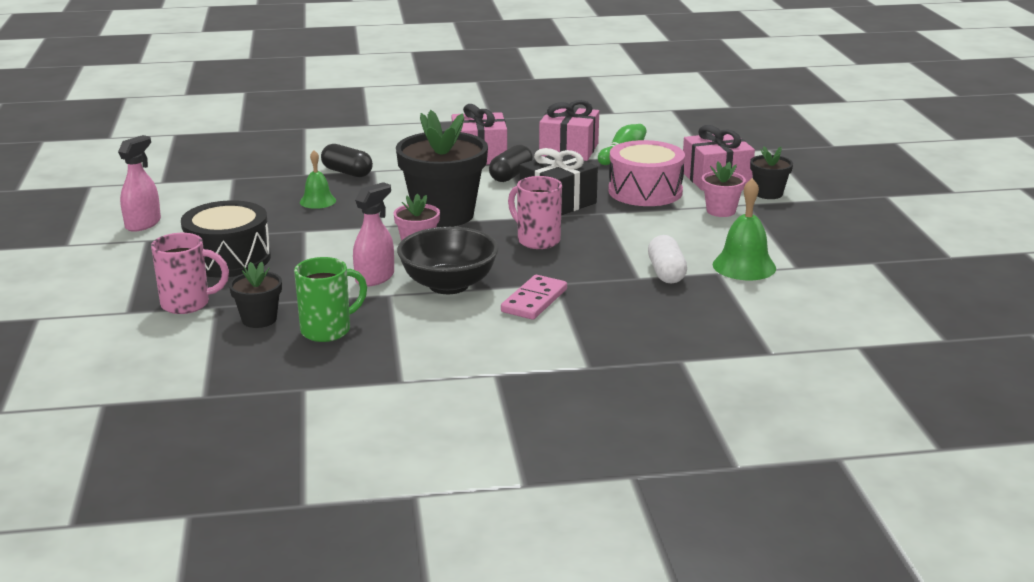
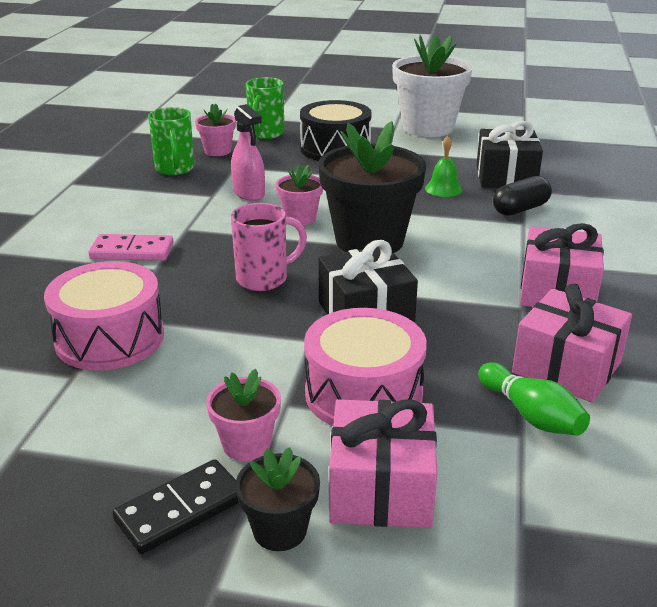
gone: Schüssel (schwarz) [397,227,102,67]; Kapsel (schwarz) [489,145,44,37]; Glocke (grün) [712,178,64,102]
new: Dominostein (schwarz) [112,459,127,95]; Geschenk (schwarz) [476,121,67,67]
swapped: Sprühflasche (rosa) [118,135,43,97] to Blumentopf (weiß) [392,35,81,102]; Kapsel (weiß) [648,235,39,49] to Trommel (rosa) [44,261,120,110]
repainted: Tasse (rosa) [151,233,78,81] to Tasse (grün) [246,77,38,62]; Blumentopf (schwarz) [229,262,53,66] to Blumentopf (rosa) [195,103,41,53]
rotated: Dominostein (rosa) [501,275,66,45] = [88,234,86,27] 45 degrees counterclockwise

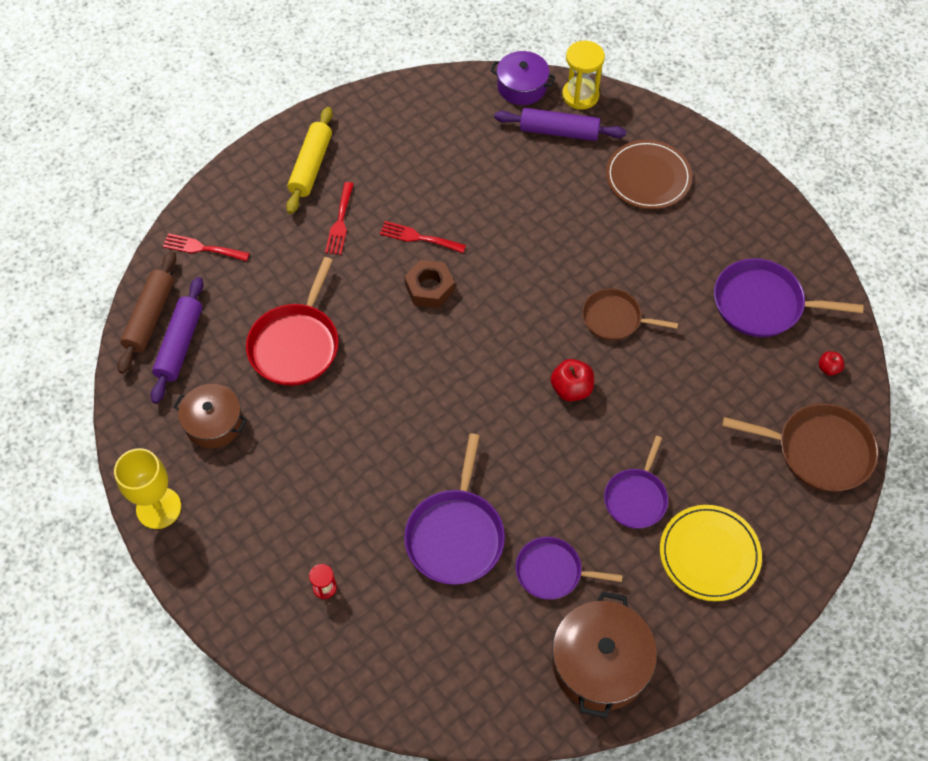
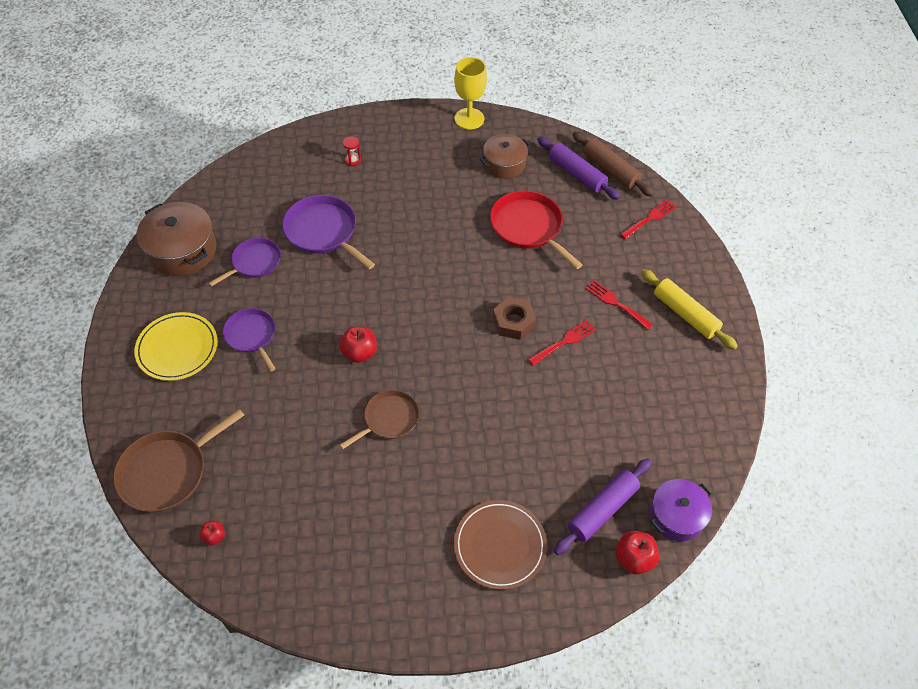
gone: Pfanne (lila) [714,258,150,79]
swapped: Sanduhr (gelb) [562,41,43,69] to Apfel (rot) [615,531,44,44]

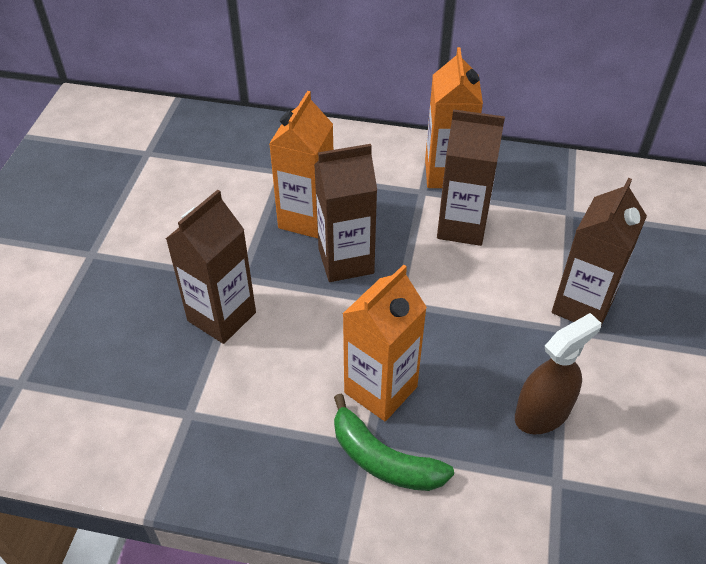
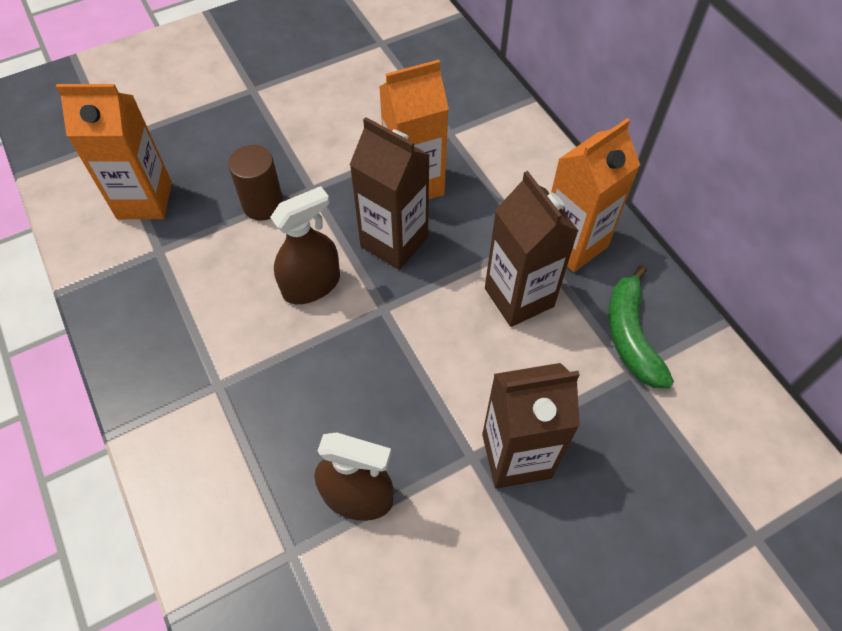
new: Sprühflasche (braun) [270,186,70,118]
shifted: Banane (grün) [334,394,120,97] to [608,265,66,123]; Getränkekarton (orange) [343,264,84,157] to [56,84,116,135]
swapped: Getränkekarton (braun) [166,190,90,154] to Vollzylinder (braun) [228,145,56,76]

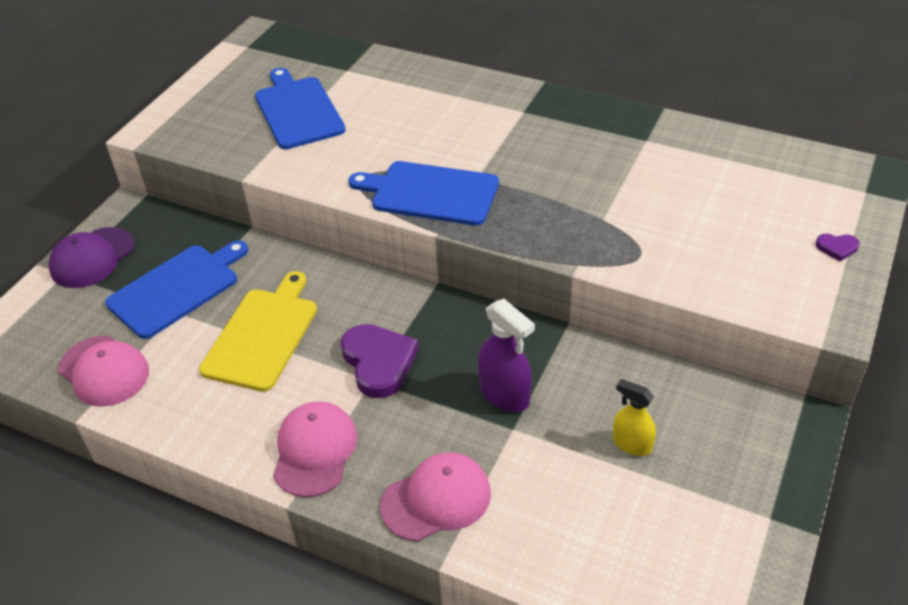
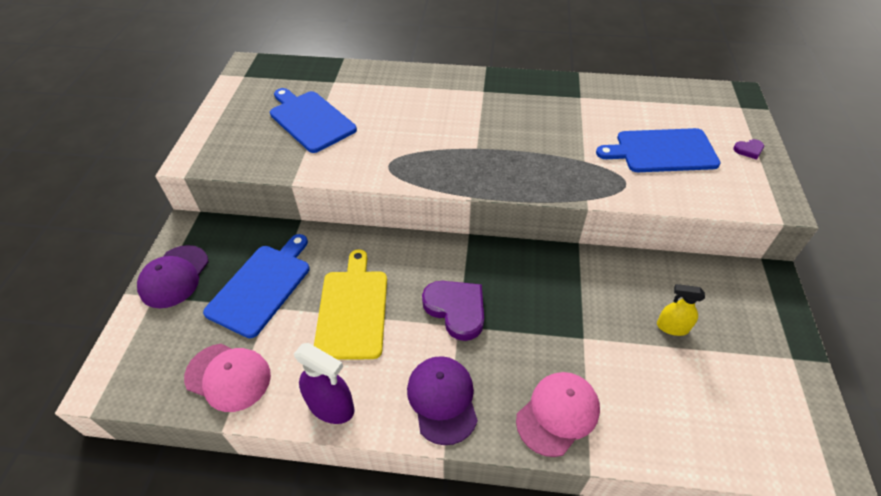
shifted: Schneidebrett (blau) [348,161,151,65] to [596,128,124,44]; Sprühflasche (lila) [478,299,57,113] to [294,343,61,81]
repainted: Kappe (rosa) [273,401,84,96] to Kappe (lila) [407,356,71,89]

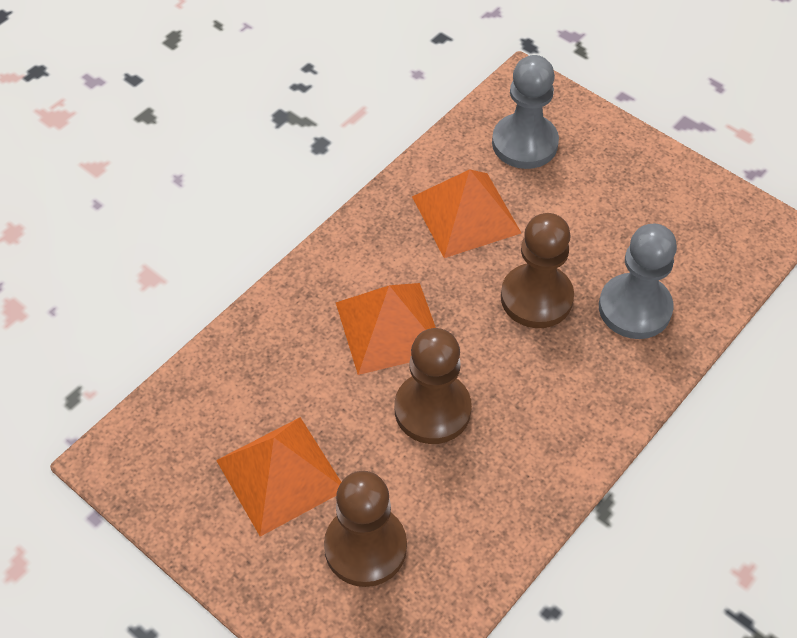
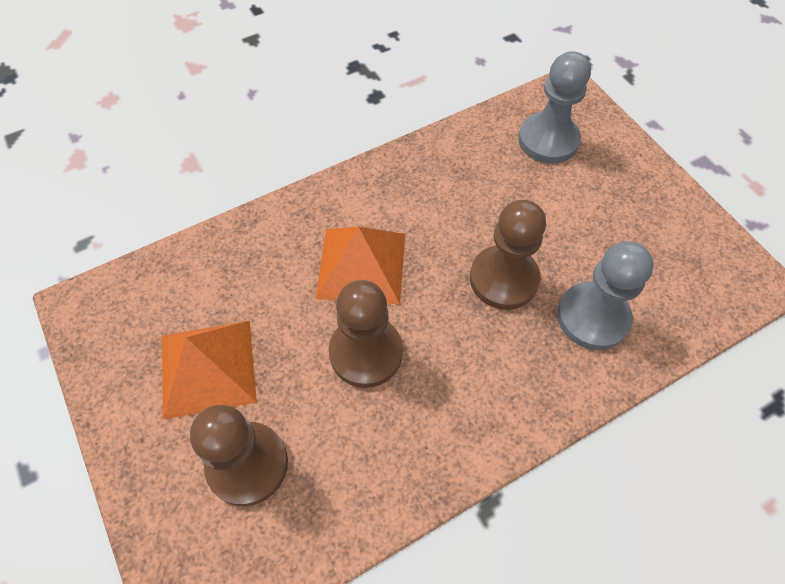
gone: Pyramide (orange) [412,169,109,89]

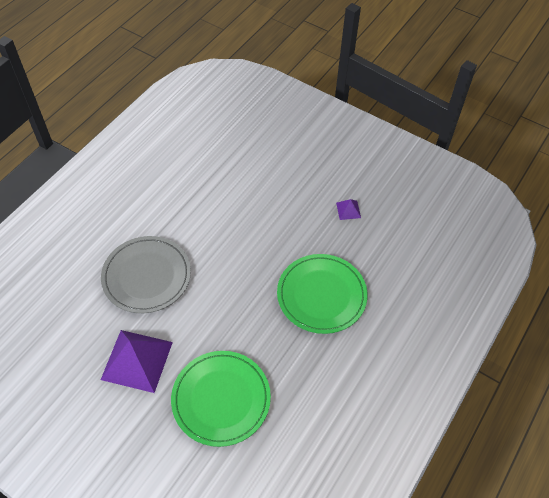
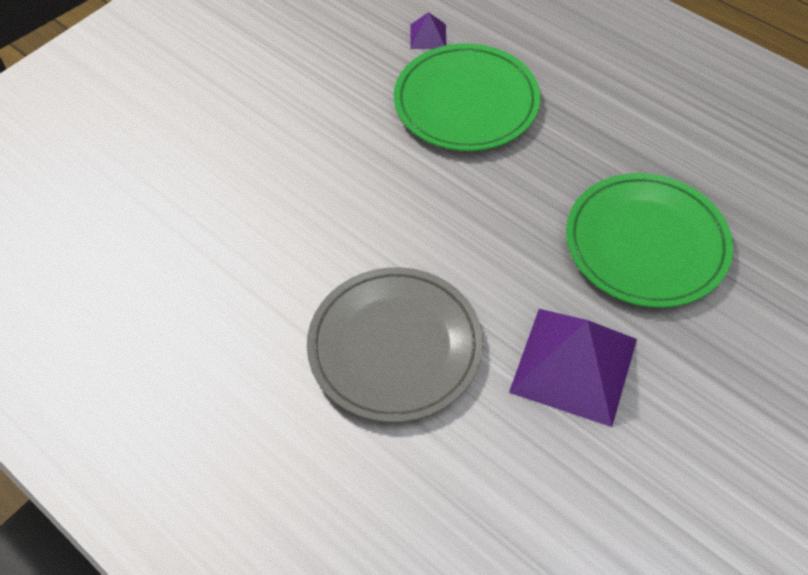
shifted: Pyramide (lila) [336,199,25,21] to [410,12,36,37]

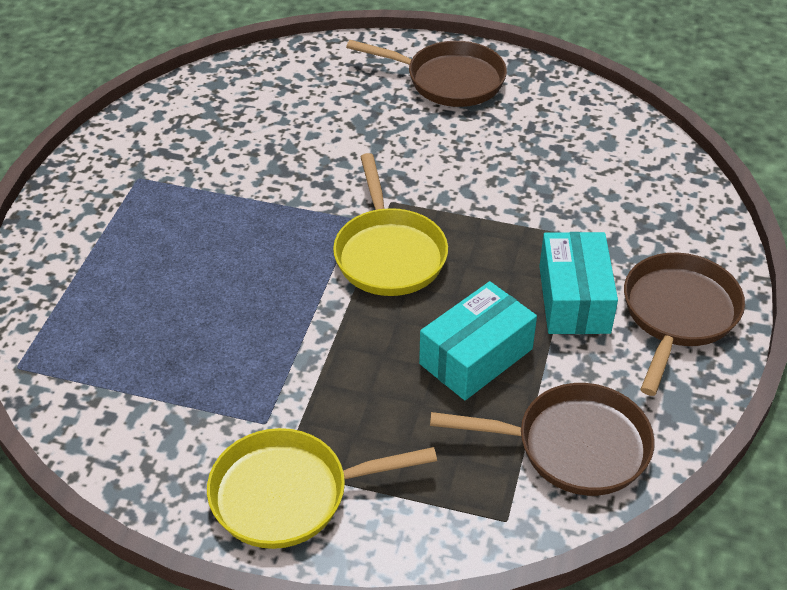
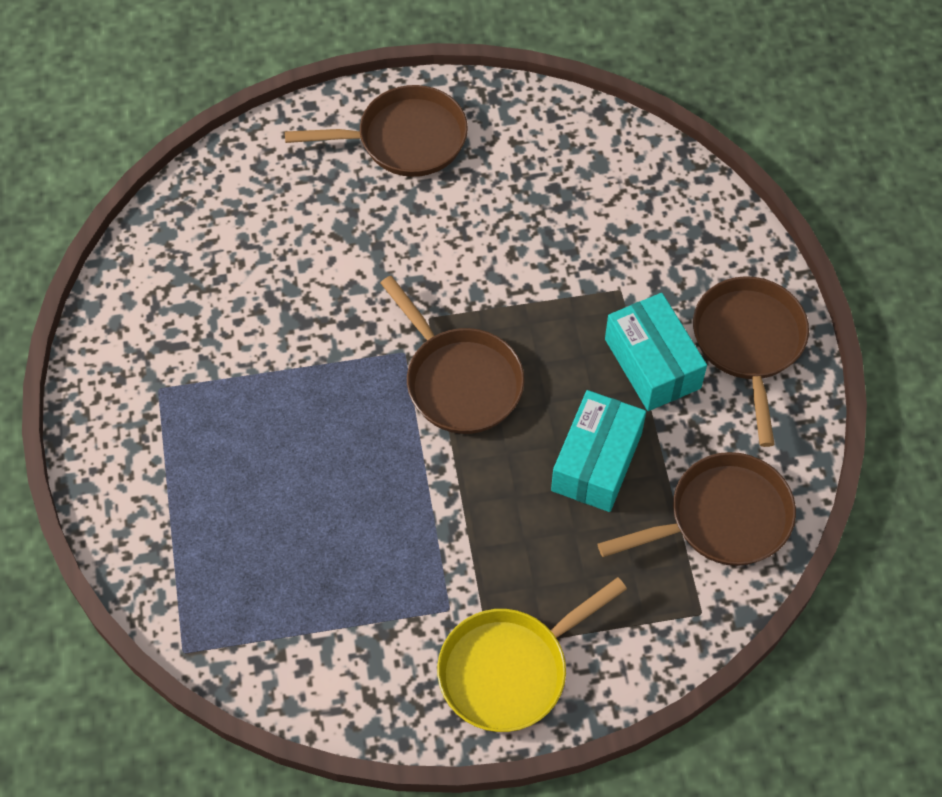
repainted: Pfanne (gelb) [333,153,115,143] to Pfanne (braun) [381,276,143,158]

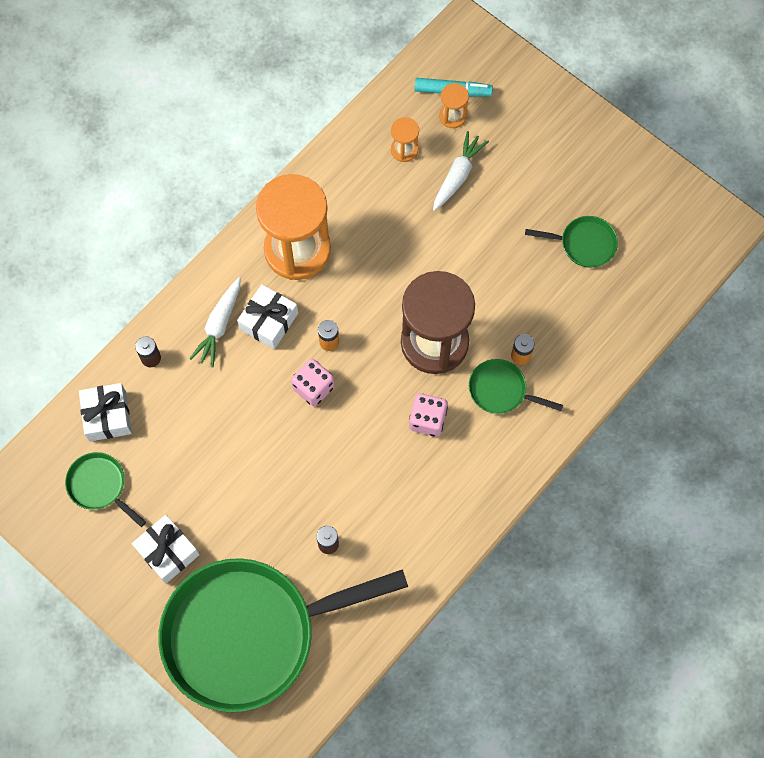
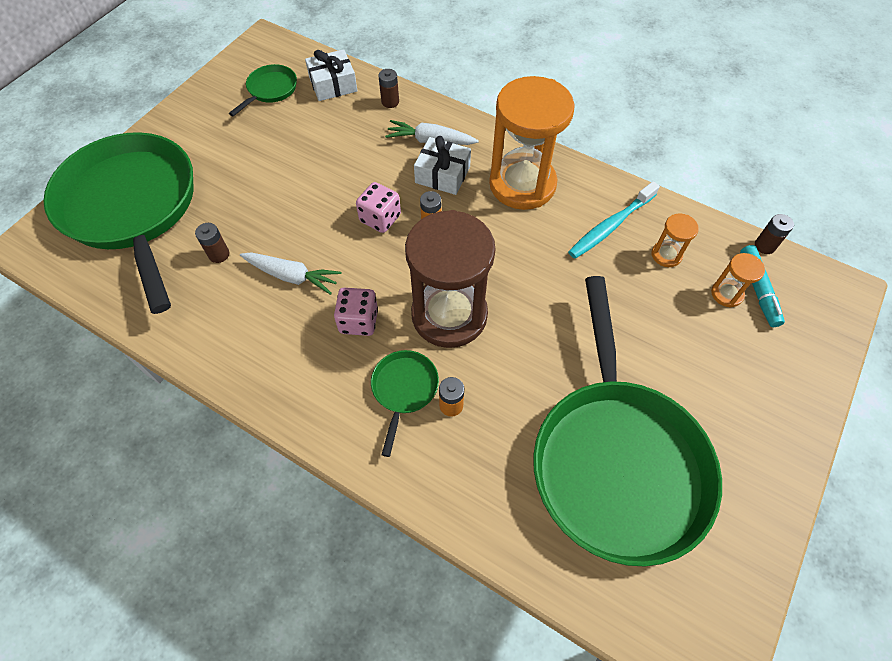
gone: Geschenk (weiß) [132,515,68,69]
new: Zahnbürste (türkis) [568,181,92,78]; Batterie (braun) [755,214,39,40]
shifted: Karotte (weiß) [433,131,56,80] to [240,252,101,43]
scaled: Pfanne (grün) [525,216,93,52] = [533,276,189,291] x2.48

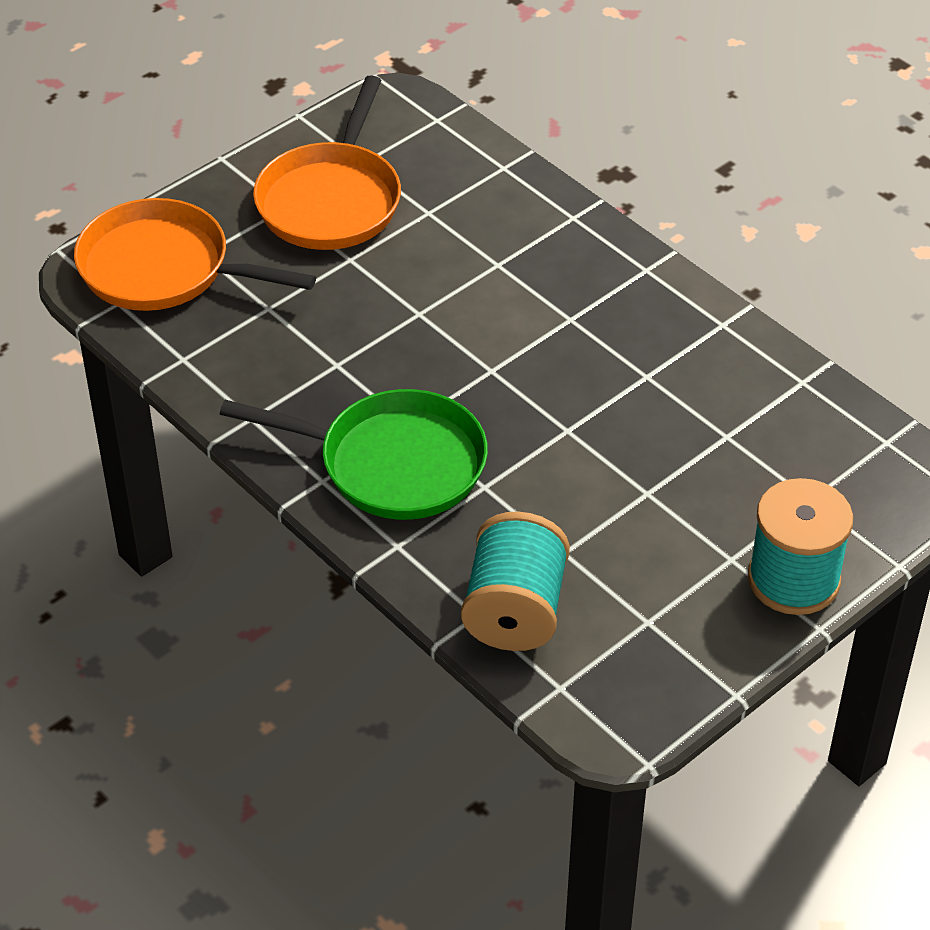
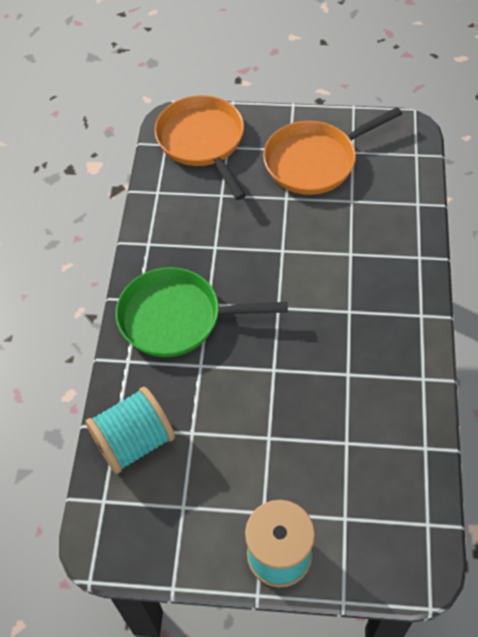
rotated: Pfanne (grün) [220,389,268,131] = [116,267,172,90] 120 degrees clockwise

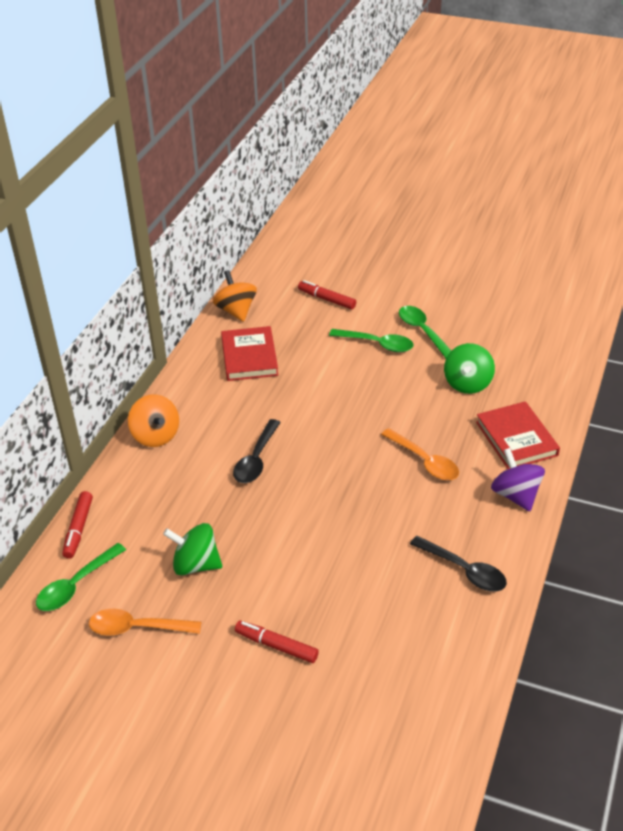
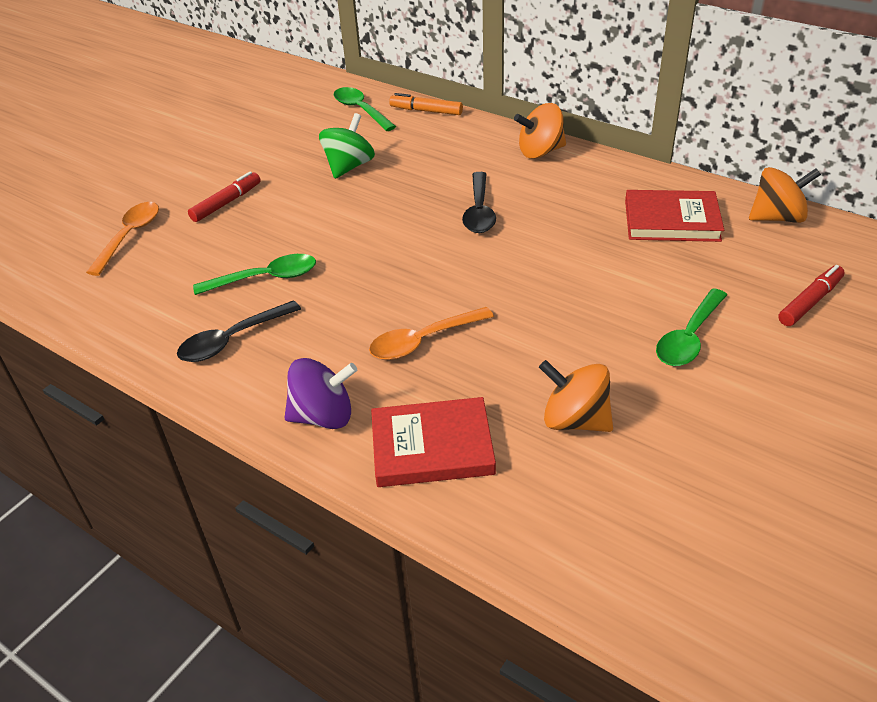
shifted: Löffel (orange) [89,609,113,27] to [86,202,73,74]; Löffel (grün) [399,306,52,52] to [193,254,123,41]
repainted: Filzstift (rot) [62,491,31,68] to Filzstift (orange) [389,93,74,22]; Kreisel (grün) [444,343,51,51] to Kreisel (orange) [539,360,74,72]
rotated: Löffel (schwarz) [233,419,48,64] = [462,172,34,61] 120 degrees counterclockwise

